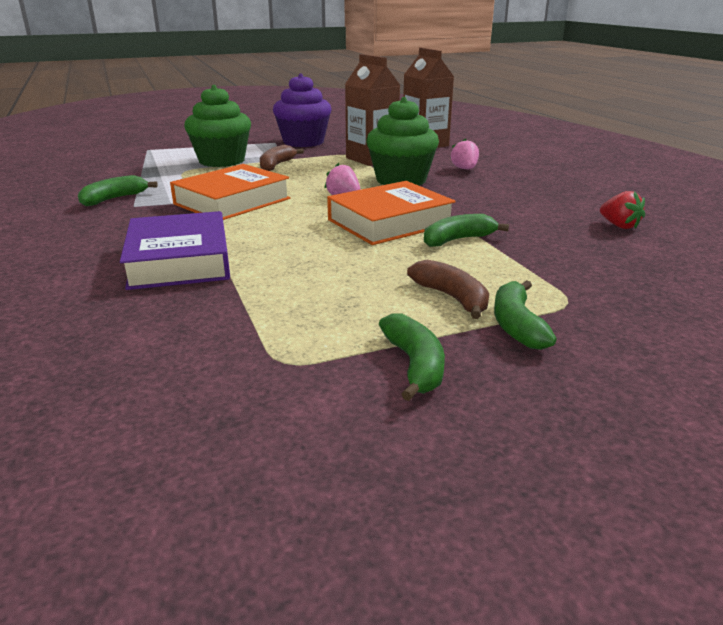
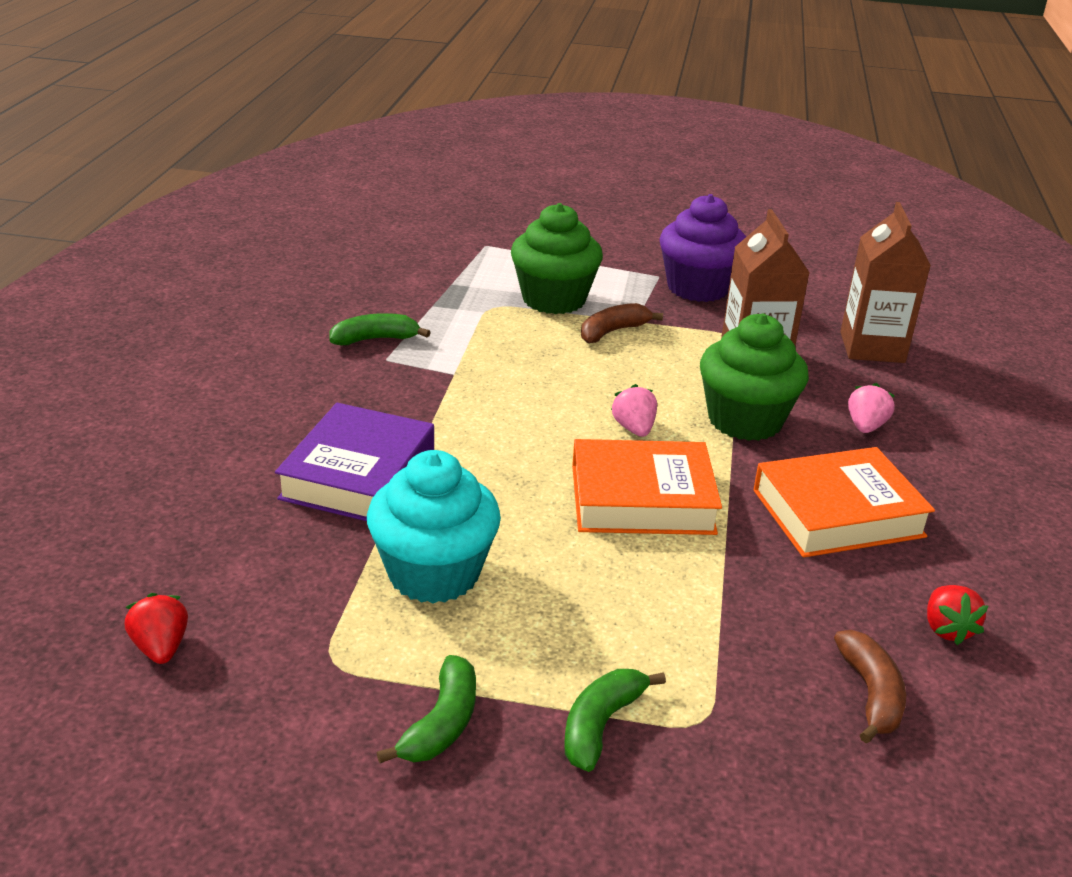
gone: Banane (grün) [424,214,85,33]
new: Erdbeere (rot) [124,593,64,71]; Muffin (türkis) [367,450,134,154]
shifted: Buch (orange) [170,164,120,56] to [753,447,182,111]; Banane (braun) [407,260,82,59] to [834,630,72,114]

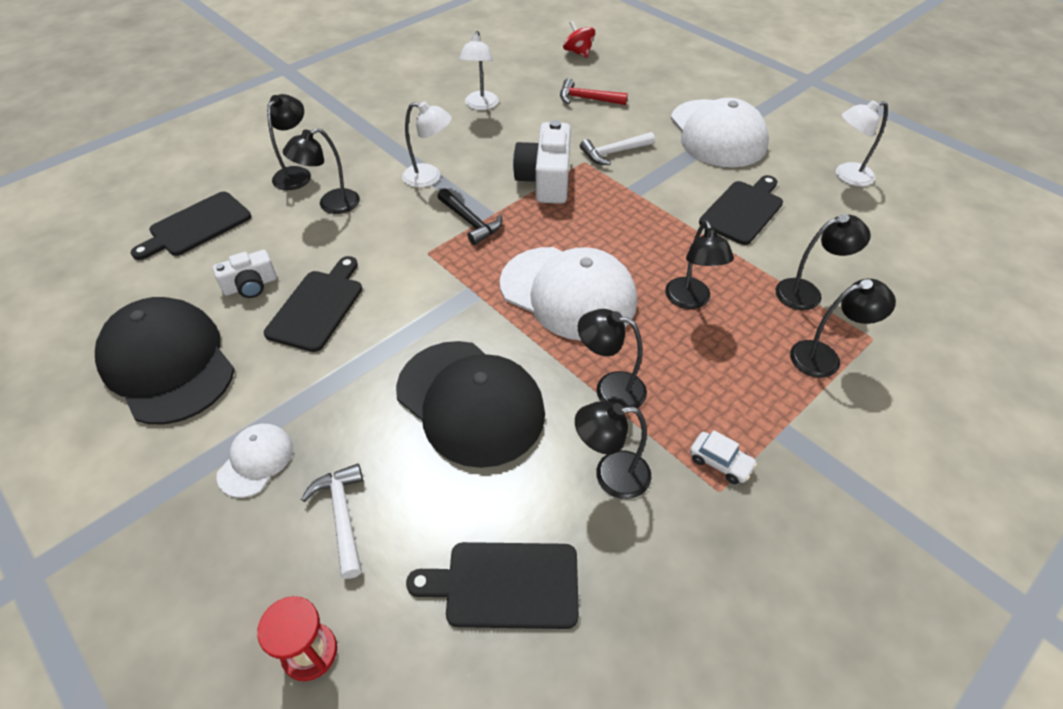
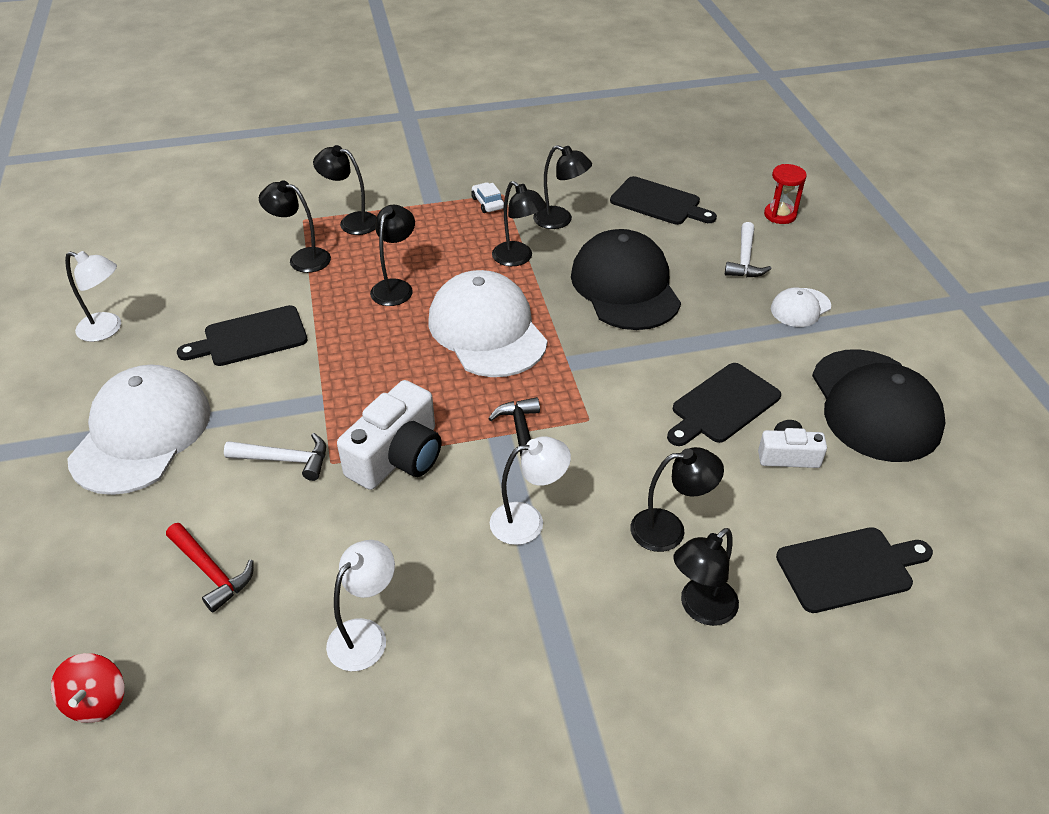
rotated: Lampe (weiß) [402,102,50,86] = [490,436,81,109] 120 degrees clockwise

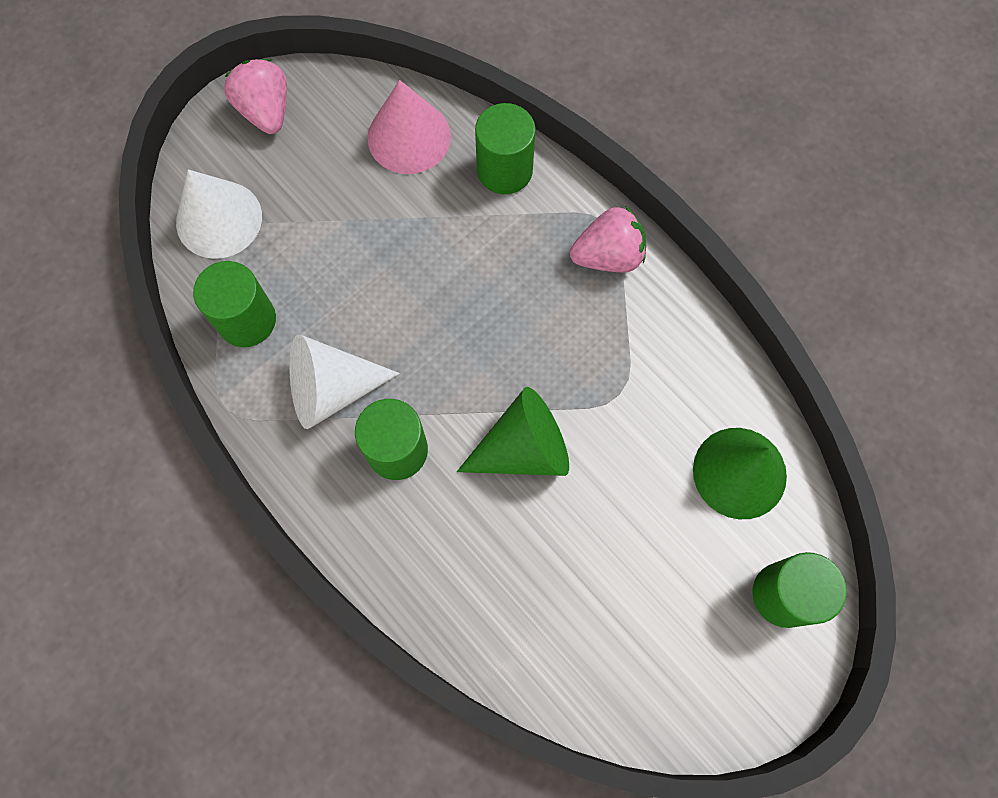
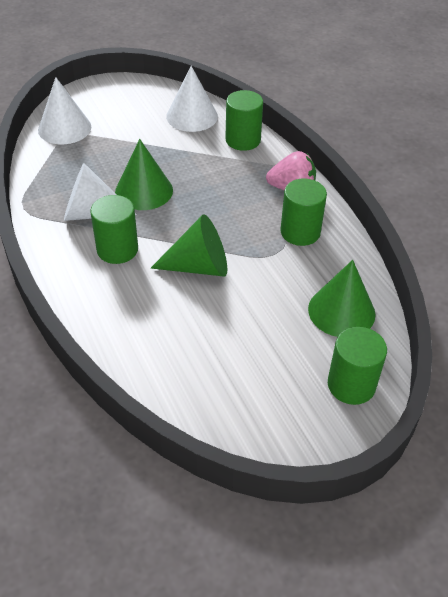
gone: Erdbeere (rosa) [224,59,63,75]
new: Kegel (grün) [115,139,58,71]
shifted: Vollzylinder (grün) [193,261,83,86] to [280,179,47,67]
repainted: Kegel (rosa) [367,80,84,94] to Kegel (weiß) [166,66,52,66]

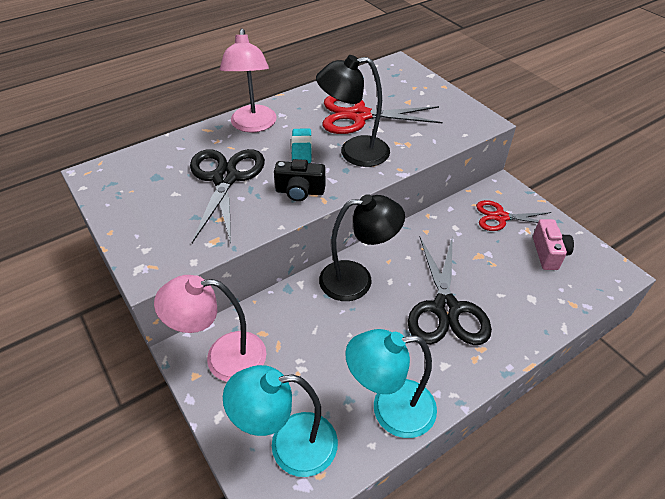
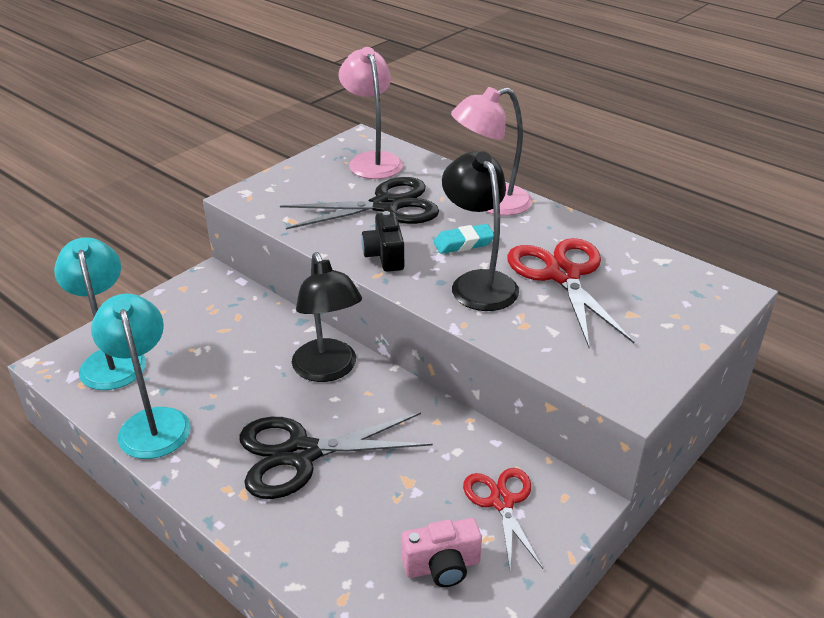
shifted: Lampe (rosa) [154,275,112,107] to [339,47,64,132]

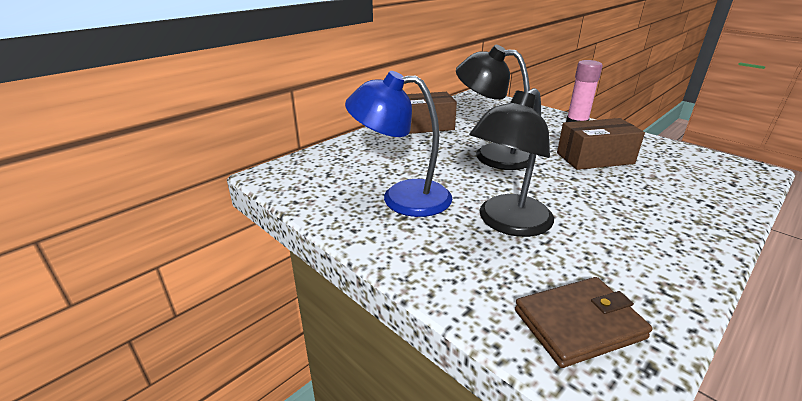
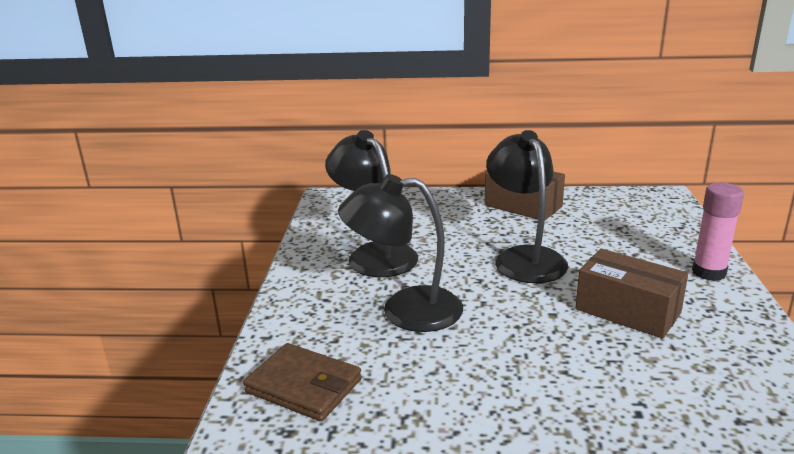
repainted: Lampe (blau) [345,71,107,146] to Lampe (schwarz) [325,130,93,147]

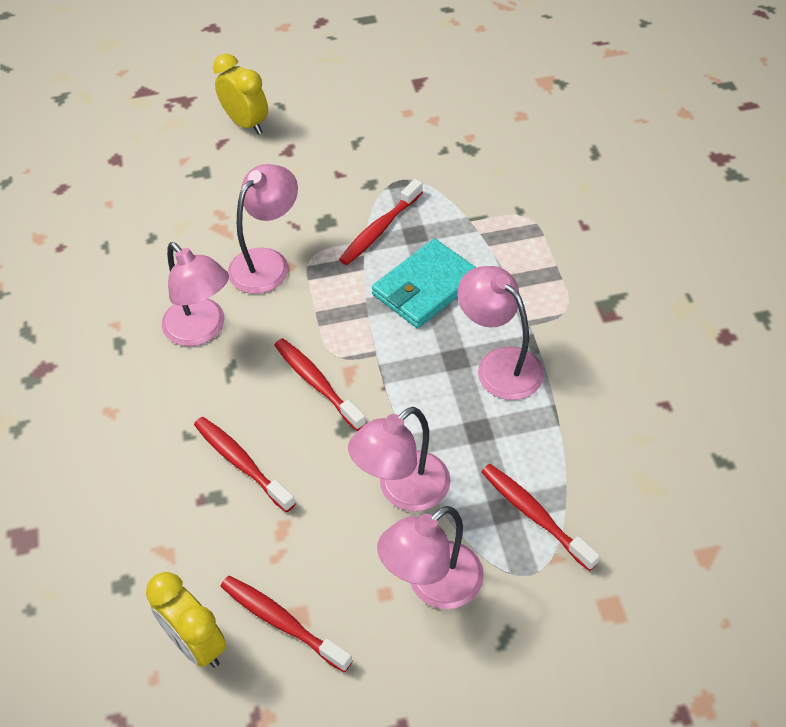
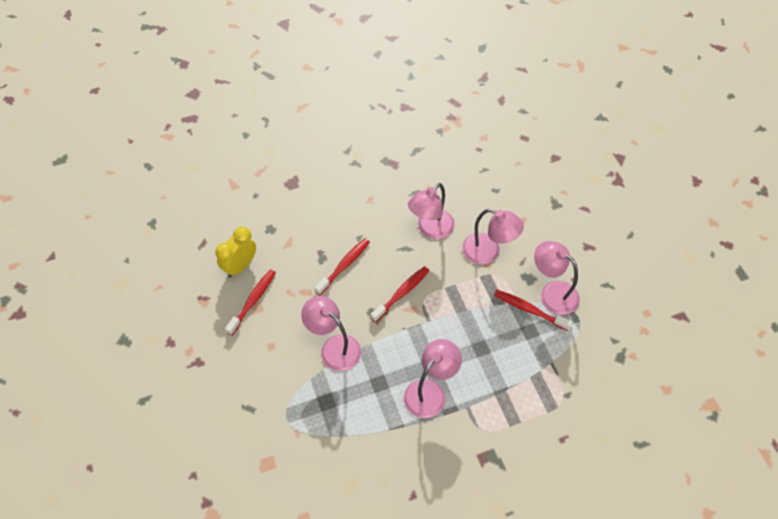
gone: Wecker (gelb) [213,54,55,81]; Geldbörse (türkis) [372,238,104,90]; Zahnbürste (rot) [481,464,119,107]
shifted: Lampe (rosa) [377,506,107,103] to [534,241,46,74]

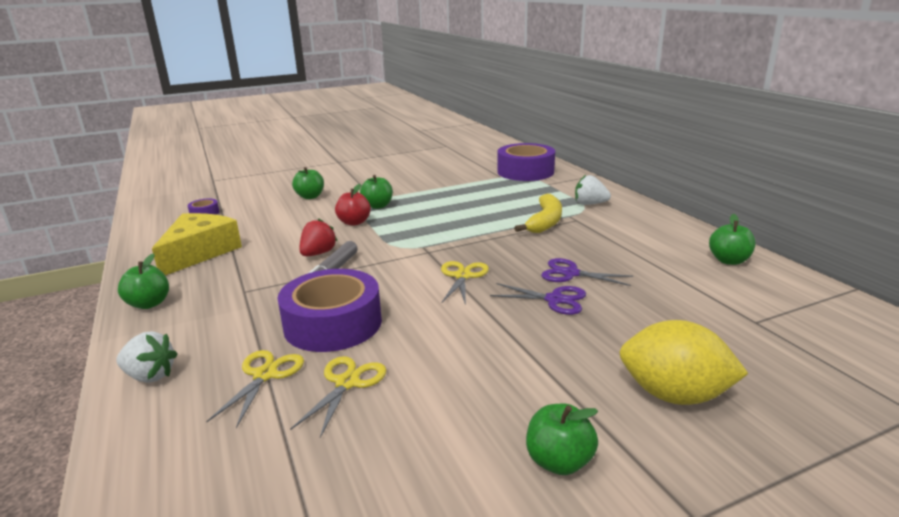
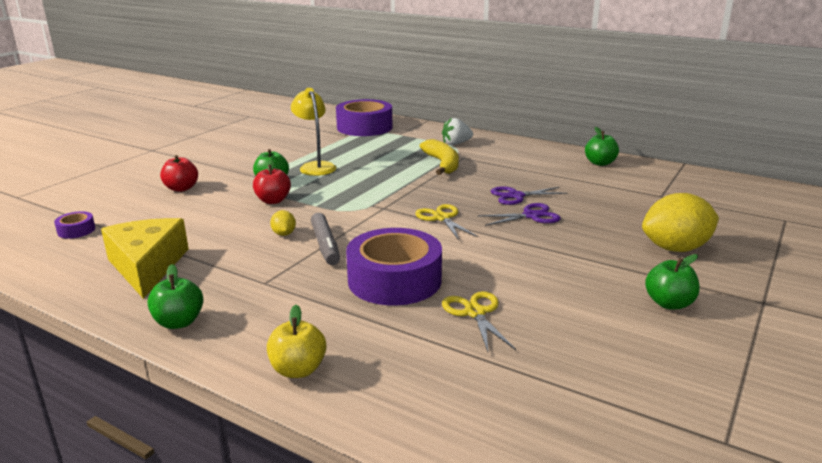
gone: Schere (gelb) [207,350,97,78]
new: Lampe (gelb) [291,88,46,88]
swapped: Erdbeere (weiß) [116,331,62,52] to Apfel (gelb) [267,305,59,73]; Erdbeere (rot) [299,218,38,38] to Zitrone (gelb) [270,210,26,26]
repainted: Apfel (grün) [292,167,32,32] to Apfel (rot) [160,155,38,37]

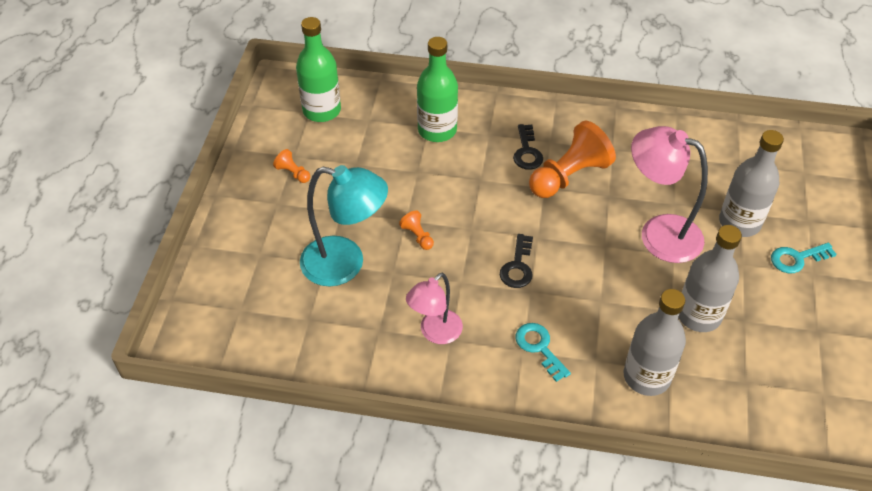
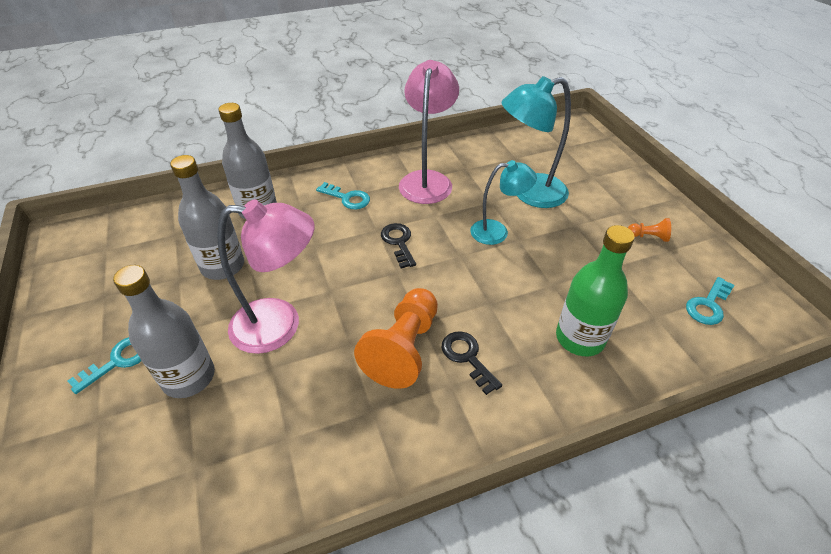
swapped: Flasche (grün) [296,17,45,105] to Schlüssel (türkis) [686,277,48,48]; Bauer (orange) [399,210,35,40] to Lampe (türkis) [471,160,66,85]
scaled: Lampe (rosa) [406,273,57,71] = [399,60,60,144] x1.58

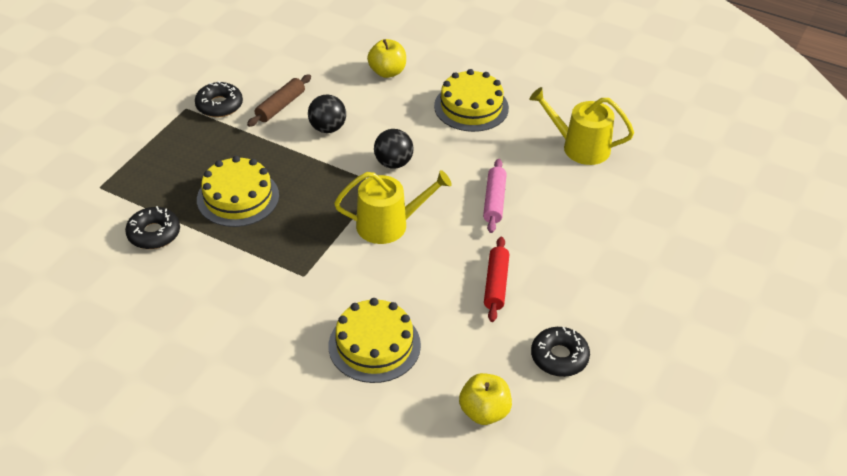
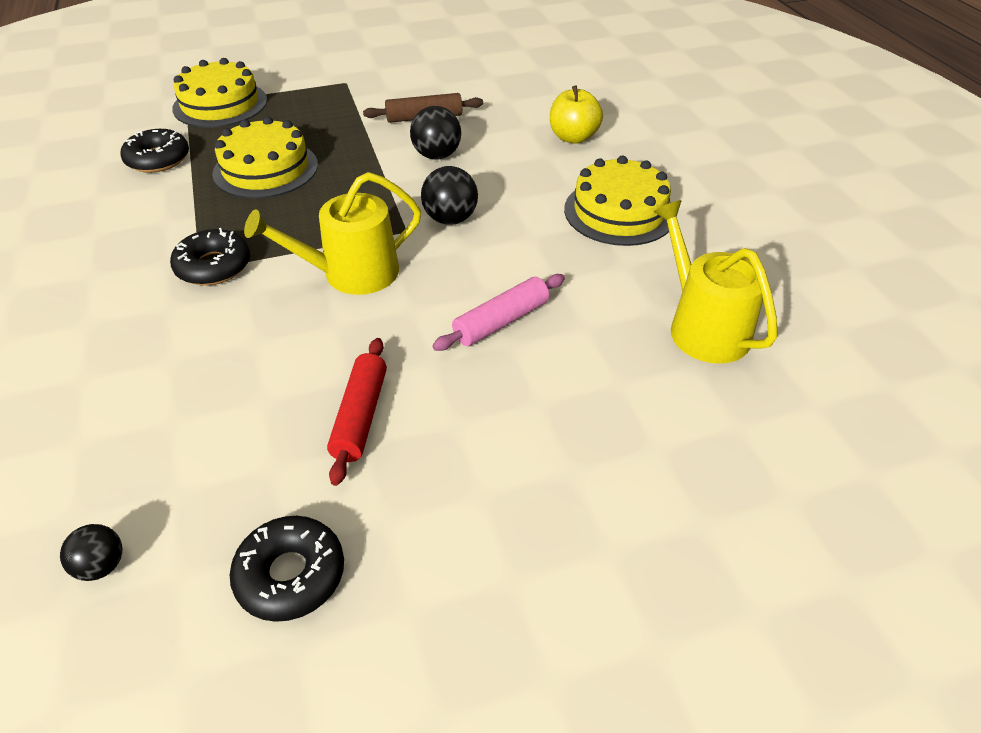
shifted: Donut (schwarz) [195,81,48,36] to [170,228,80,58]; Kuchen (gelb) [329,298,92,85] to [172,58,95,70]
swapped: Apfel (gelb) [459,373,53,52] to Ball (schwarz) [60,524,62,57]
rotated: Gießkanne (gelb) [334,170,118,74] = [244,172,177,123] 120 degrees clockwise; Nudelholz (rot) [484,237,25,85] = [327,338,60,148] 45 degrees counterclockwise

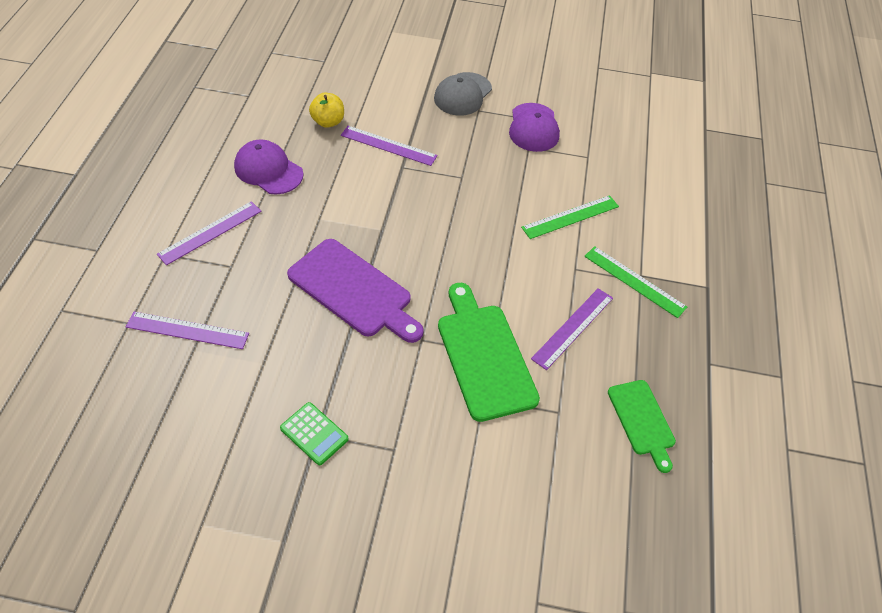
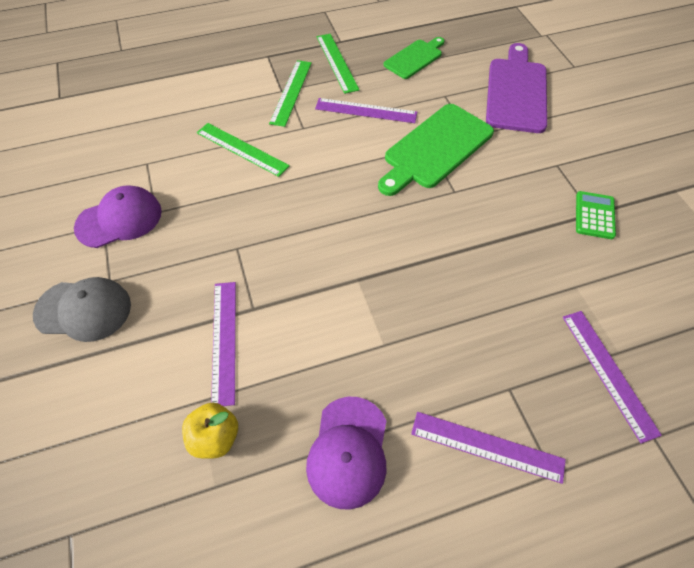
new: Lineal (grün) [317,34,43,60]
shifted: Schneidebrett (lila) [287,239,137,104] to [486,43,61,90]

